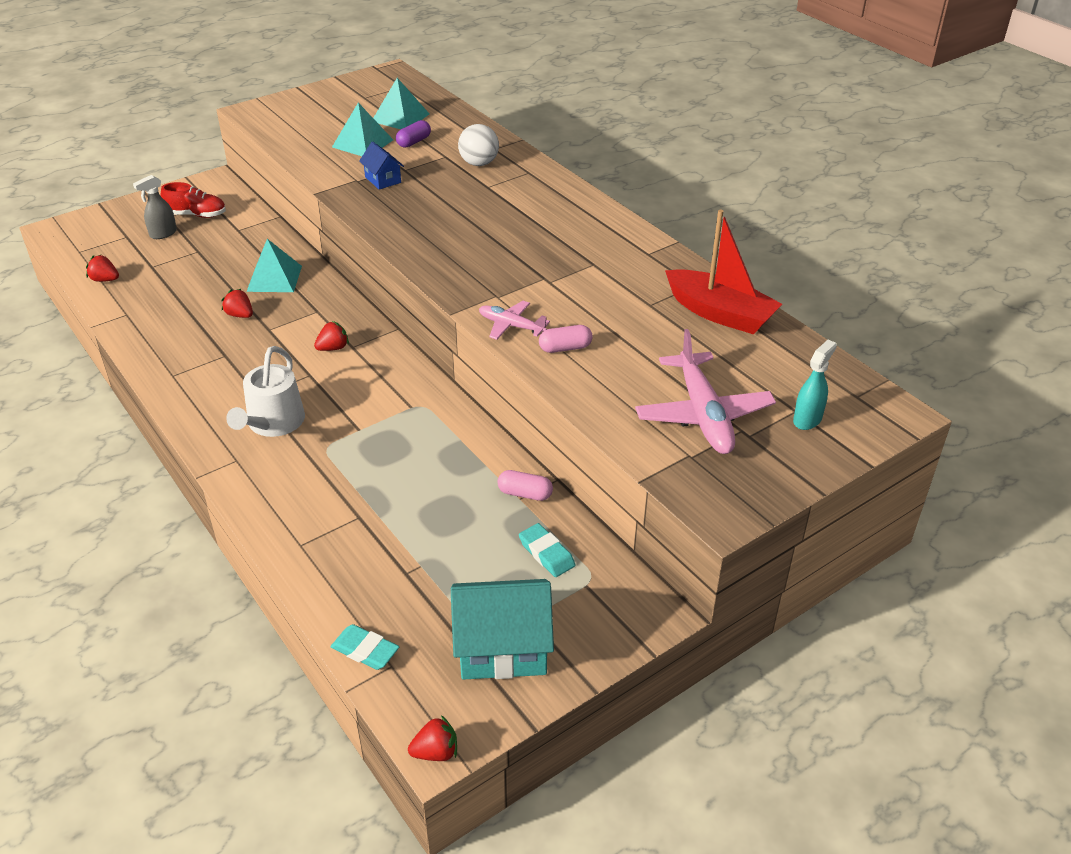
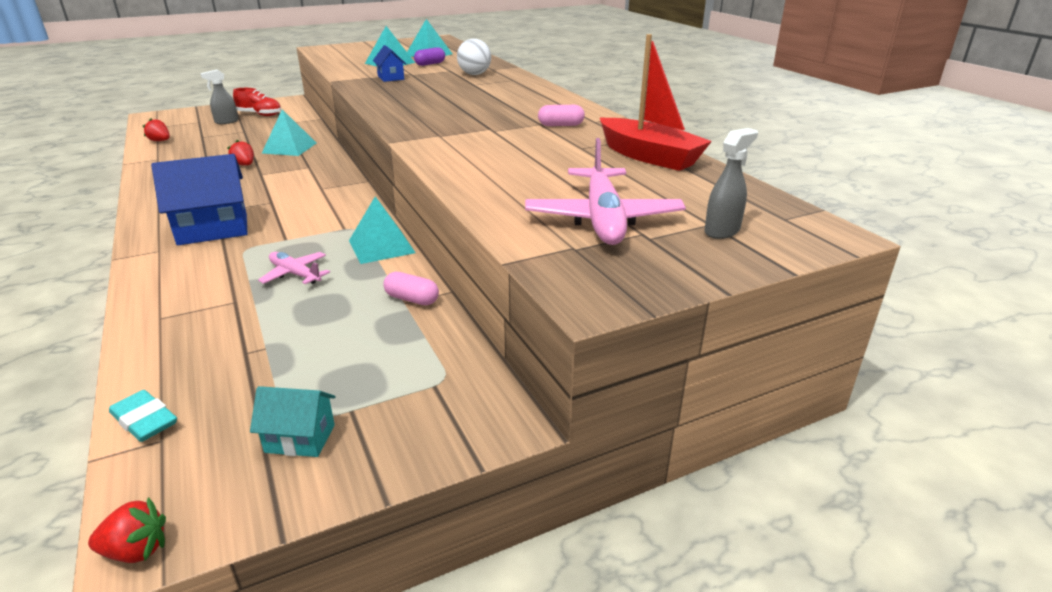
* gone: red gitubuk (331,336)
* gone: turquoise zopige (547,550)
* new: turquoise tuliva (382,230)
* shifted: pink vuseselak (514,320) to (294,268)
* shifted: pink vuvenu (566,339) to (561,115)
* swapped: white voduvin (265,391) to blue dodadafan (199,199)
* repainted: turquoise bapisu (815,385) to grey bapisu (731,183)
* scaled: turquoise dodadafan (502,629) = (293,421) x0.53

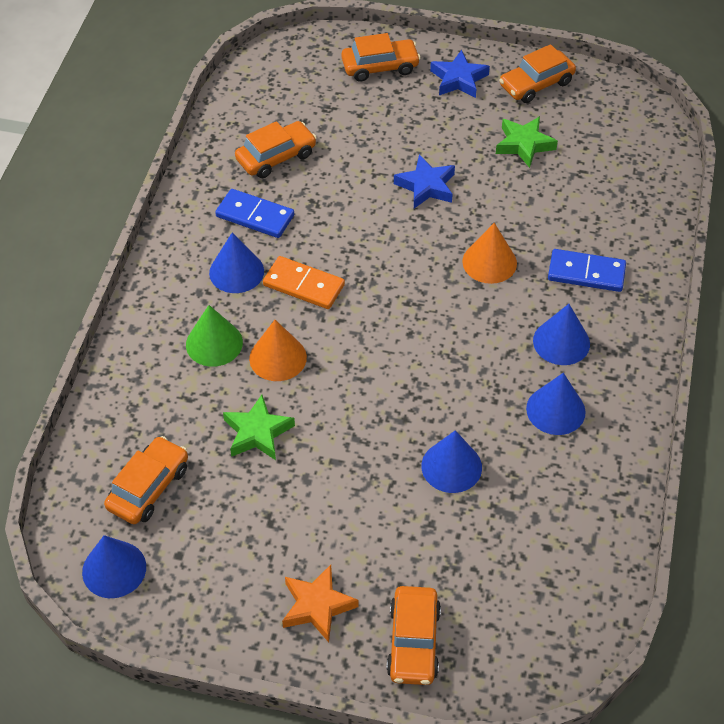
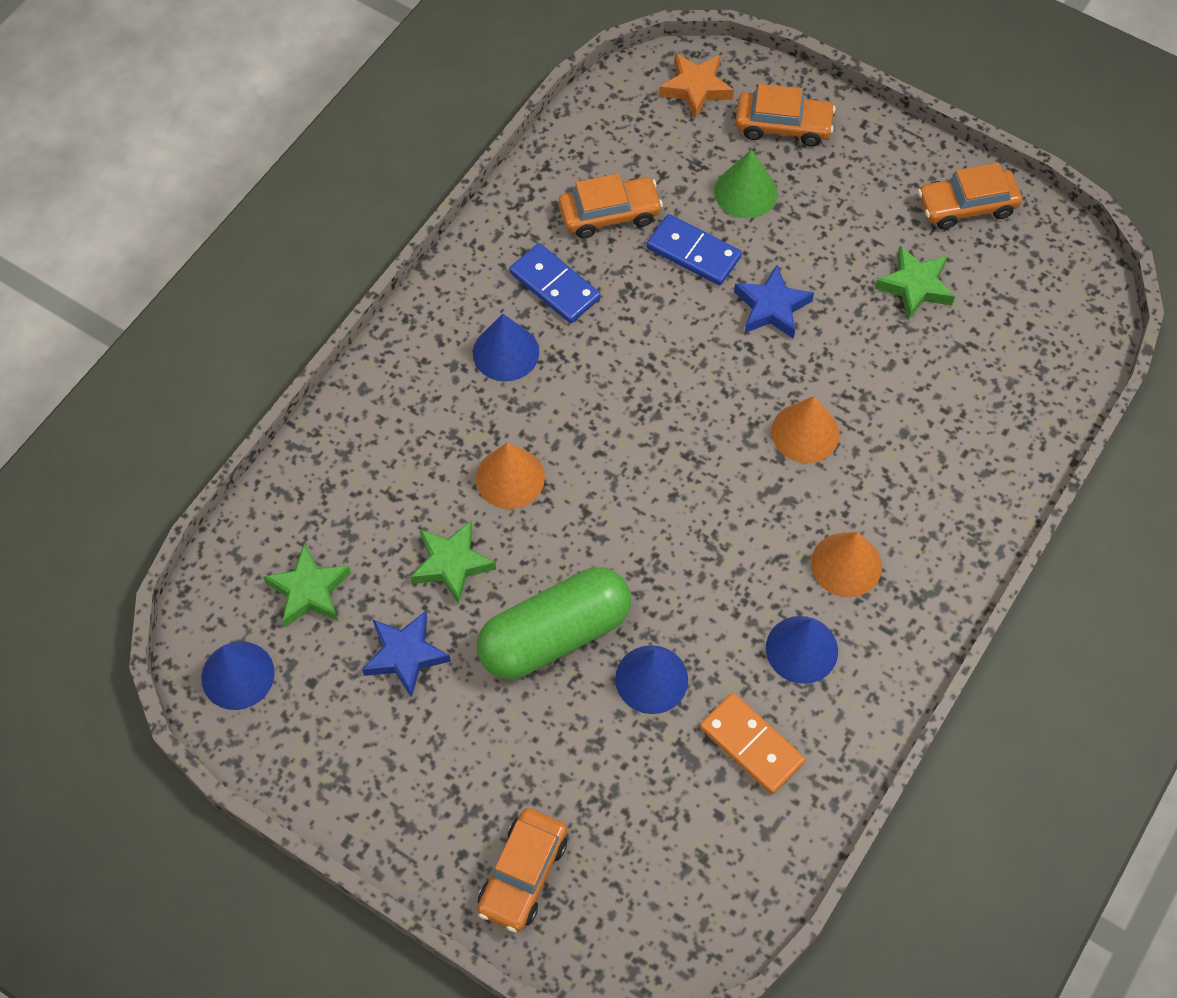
* new: green vuvenu (554,623)
* shifted: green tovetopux (214,336) to (745,183)
* shifted: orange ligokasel (304,282) to (752,743)
* shifted: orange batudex (320,603) to (696,86)
* shifted: blue batudex (460,74) to (406,654)
* shifted: blue ligokasel (587,270) to (694,250)
* swapped: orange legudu (146,480) to green batudex (307,585)
* repainted: blue tovetopux (561,334) to orange tovetopux (846,564)

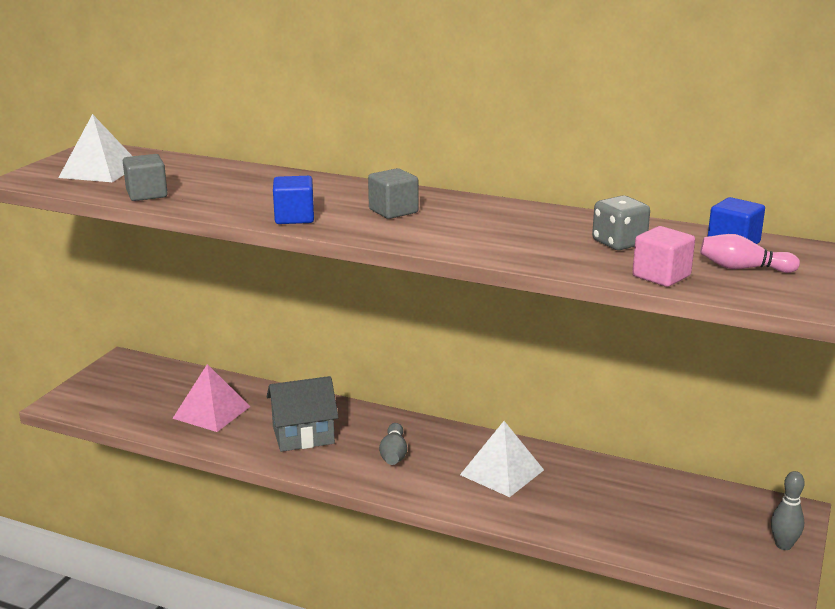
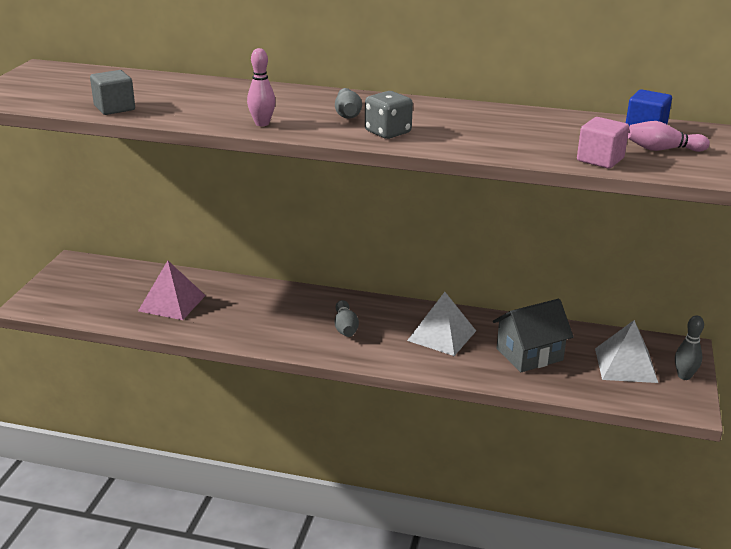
* shifted: white tuliva (95,148) to (626,351)
* shifted: grey dodadafan (303,414) to (533,335)
* shifted: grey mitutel (621,223) to (389,115)
* swapped: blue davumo (293,200) to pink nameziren (261,87)
* swapped: grey davumo (393,193) to grey nameziren (348,103)

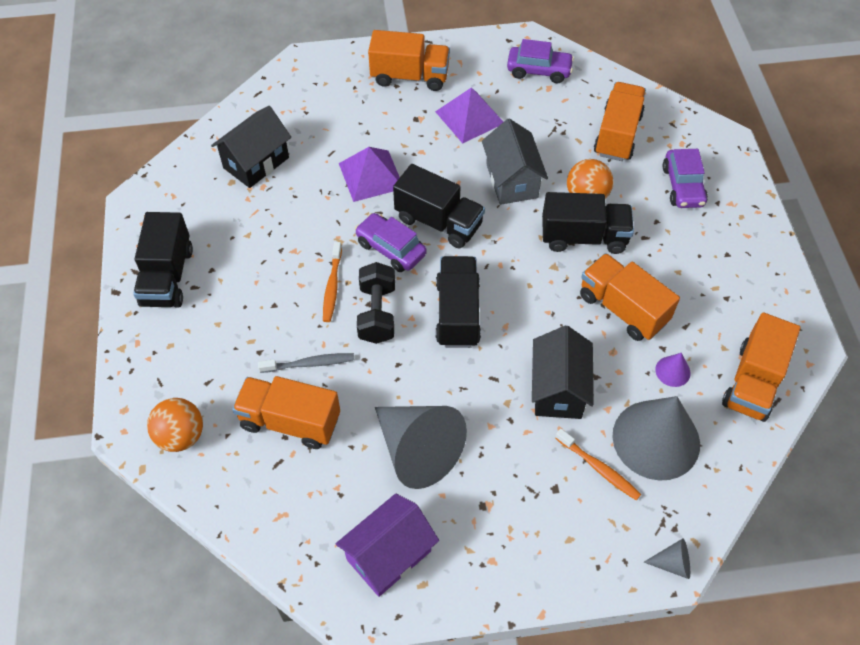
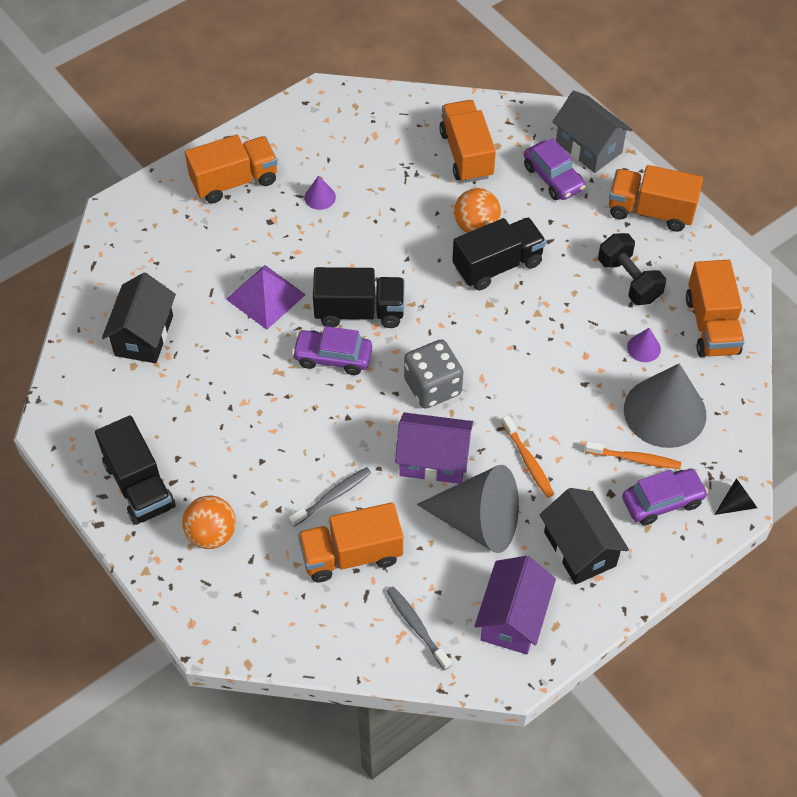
* new: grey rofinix (419,628)
* new: purple dodadafan (434,448)
* shifted: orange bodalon (175,425) to (209,522)
* shifted: orange rofinix (332,282) to (528,456)
* shifted: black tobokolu (376,303) to (632,269)
* shifted: grey dodadafan (515,161) to (592,131)
* shifted: purple legudu (540,61) to (665,497)
* shifted: black dodadafan (563,372) to (584,536)
* shifted: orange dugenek (630,297) to (656,198)
* swapped: purple tuliva (469,115) to purple tovetopux (320,192)
* swapped: black dugenek (458,302) to grey mitutel (433,374)
* repainted: grey tovetopux (667,559) to black tovetopux (735,496)

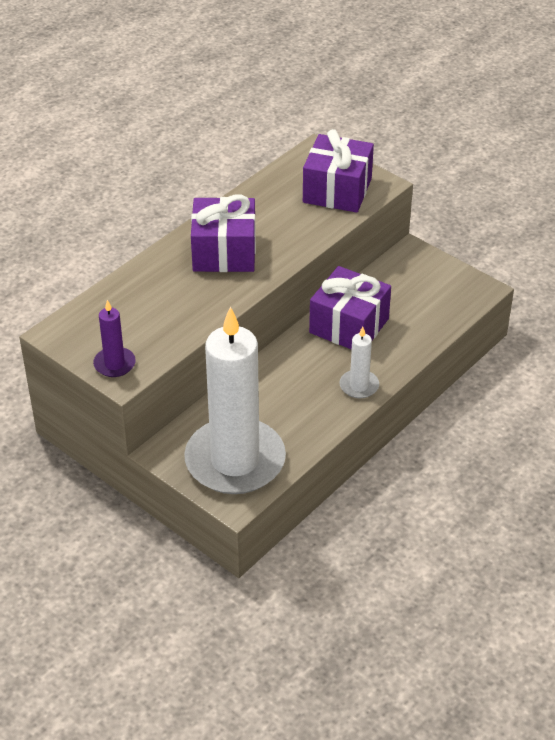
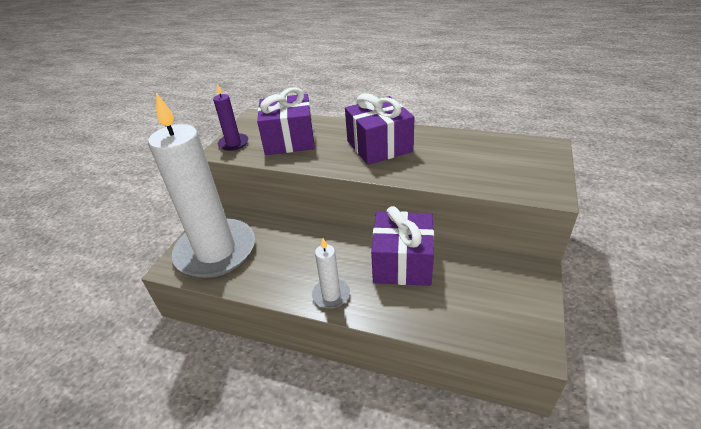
* shifted: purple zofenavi (338,171) to (286,121)

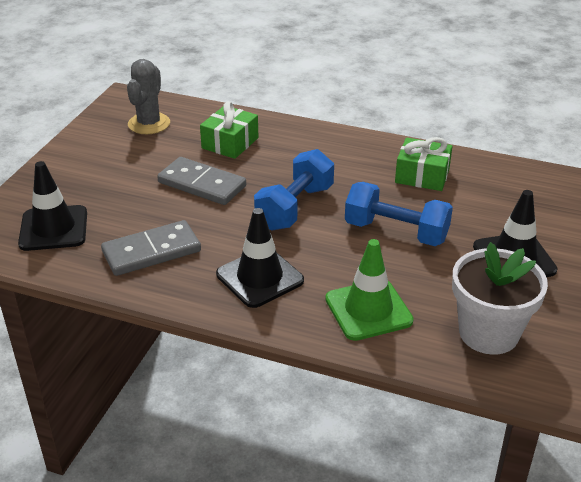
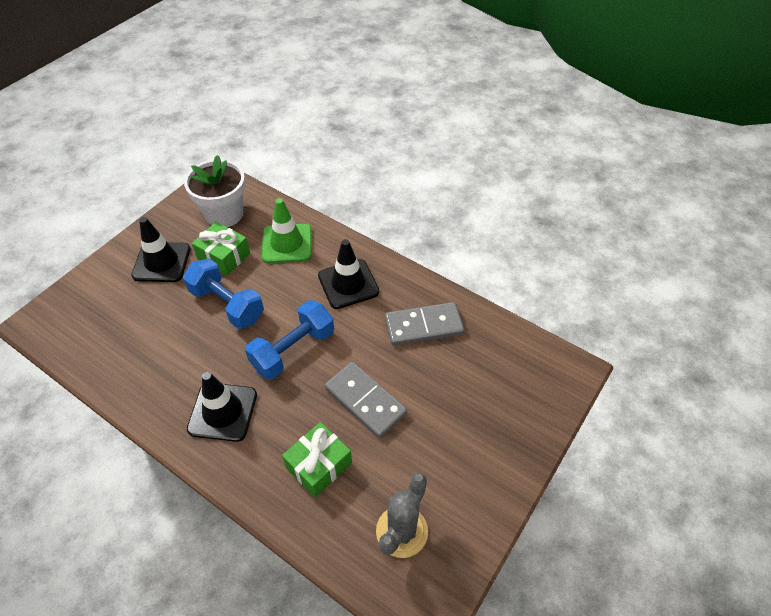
* shifted: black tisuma (52,206) to (222,407)
* shifted: green zofenavi (424,164) to (221,248)

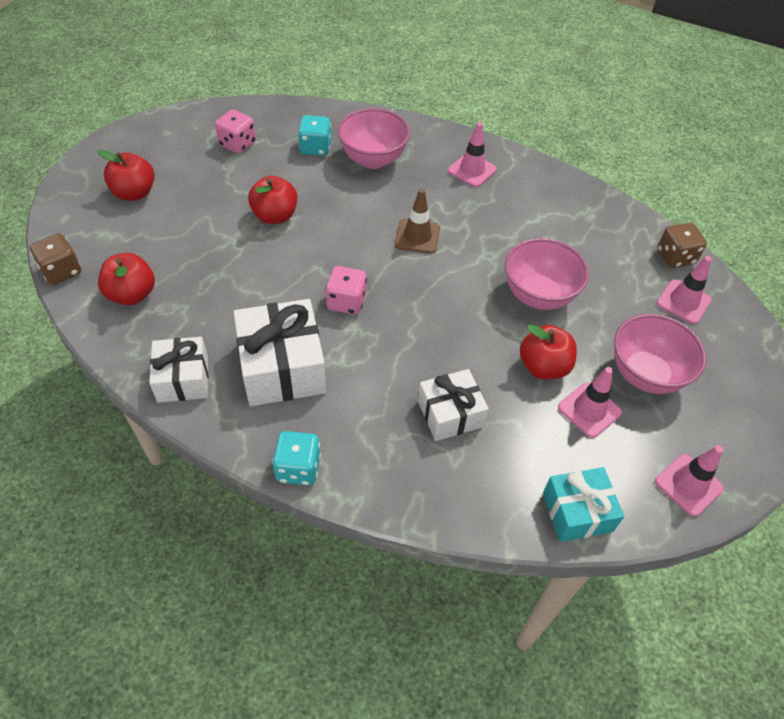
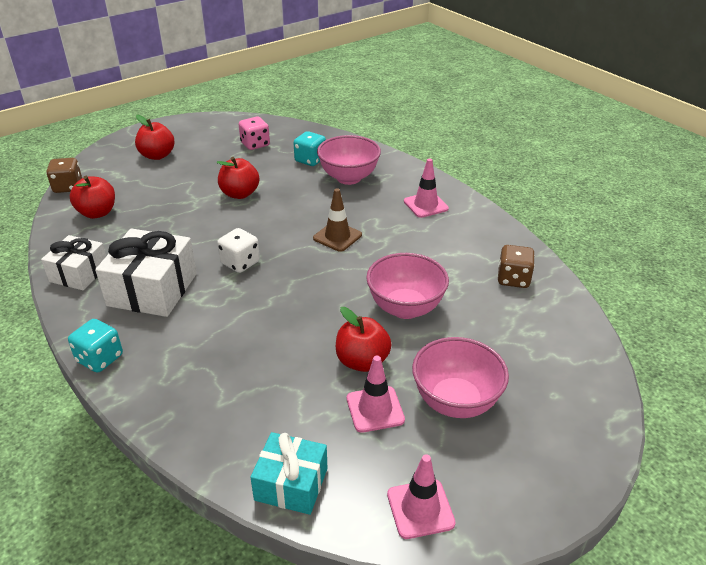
* gone: white zofenavi (453,405)
* gone: pink tisuma (684,290)
* shifted: brown mitutel (682,245) to (516,266)
* repainted: pink mitutel (346,290) to white mitutel (238,250)

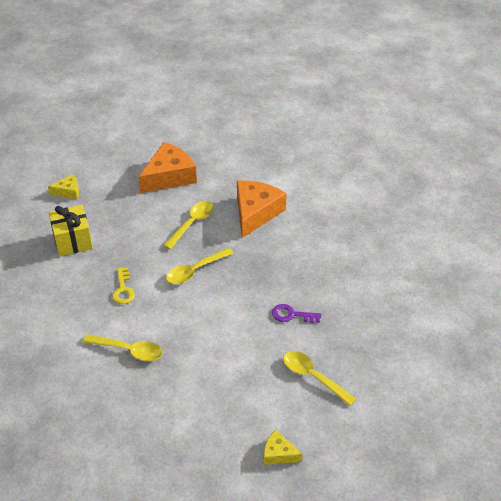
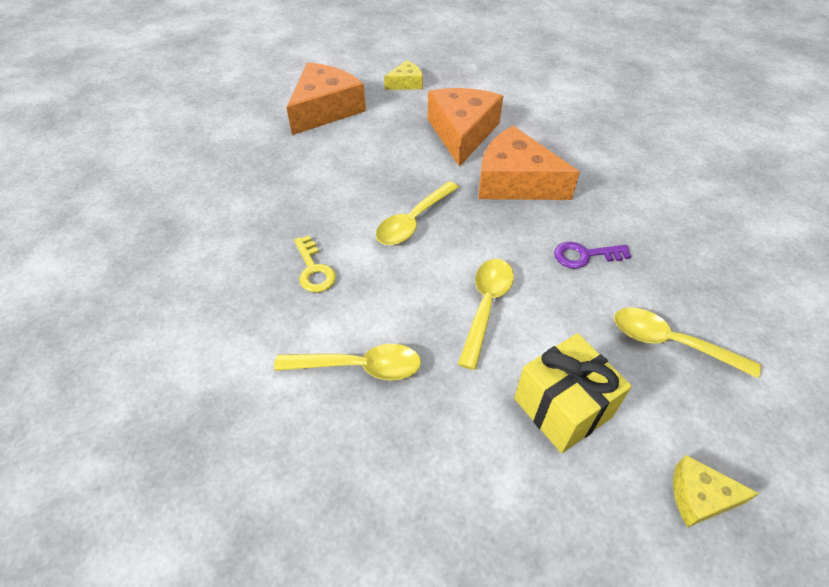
* new: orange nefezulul (529,163)
* shifted: yellow nefezulul (63,186) to (403,75)
* shifted: yellow zofenavi (71,230) to (573,393)
* shifted: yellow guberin (188,225) to (486,314)

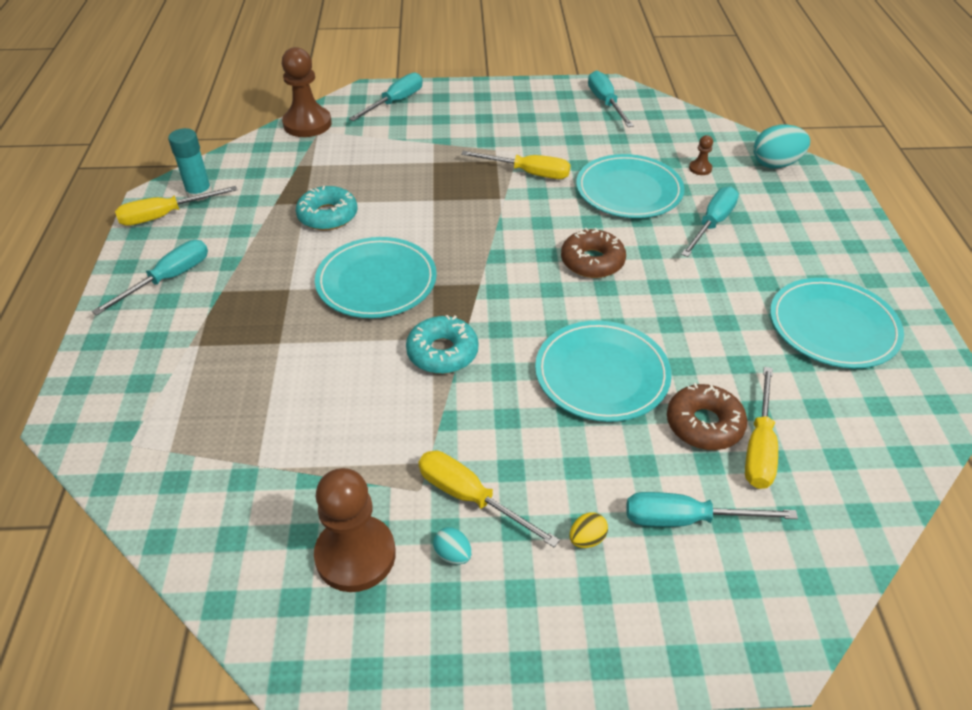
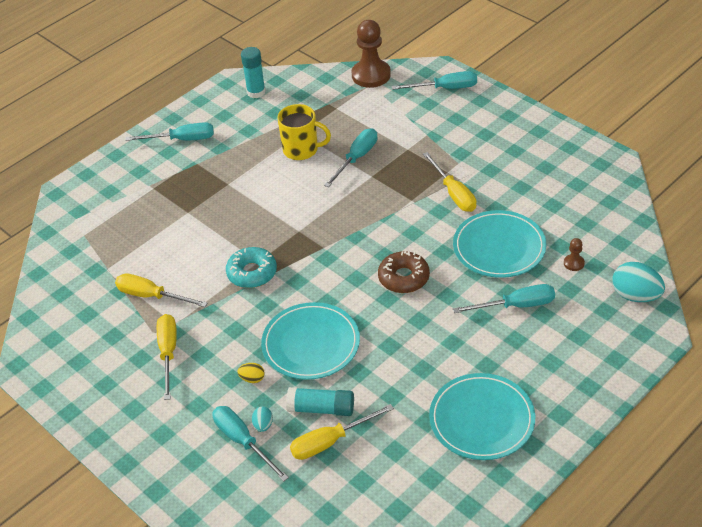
* gone: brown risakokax (355,530)
* gone: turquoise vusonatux (376,277)
* shifted: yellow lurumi (176,206) to (161,290)
* shifted: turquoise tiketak (452,546) to (262,419)
* shifted: yellow tiketak (589,530) to (251,373)
* shifted: turquoise lurumi (611,98) to (351,157)
* swapped: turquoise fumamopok (326,208) to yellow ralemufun (304,132)
* swapped: brown fumamopok (707,416) to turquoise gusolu (320,401)

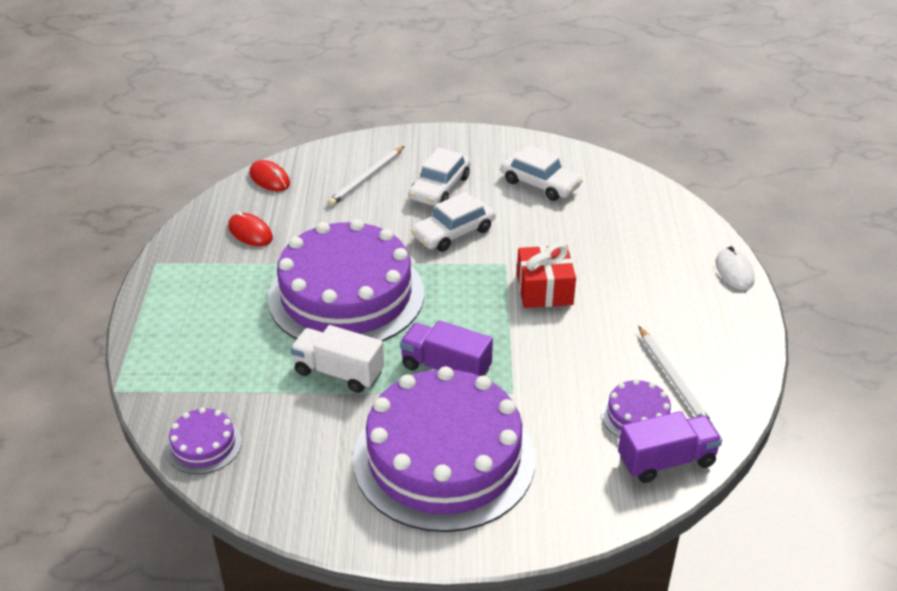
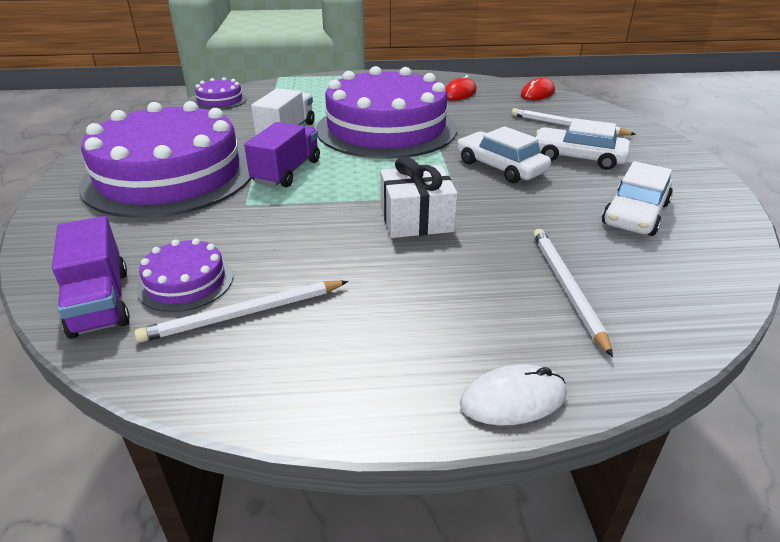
* new: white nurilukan (573,293)
* repainted: red zofenavi (546,275) to white zofenavi (419,197)

